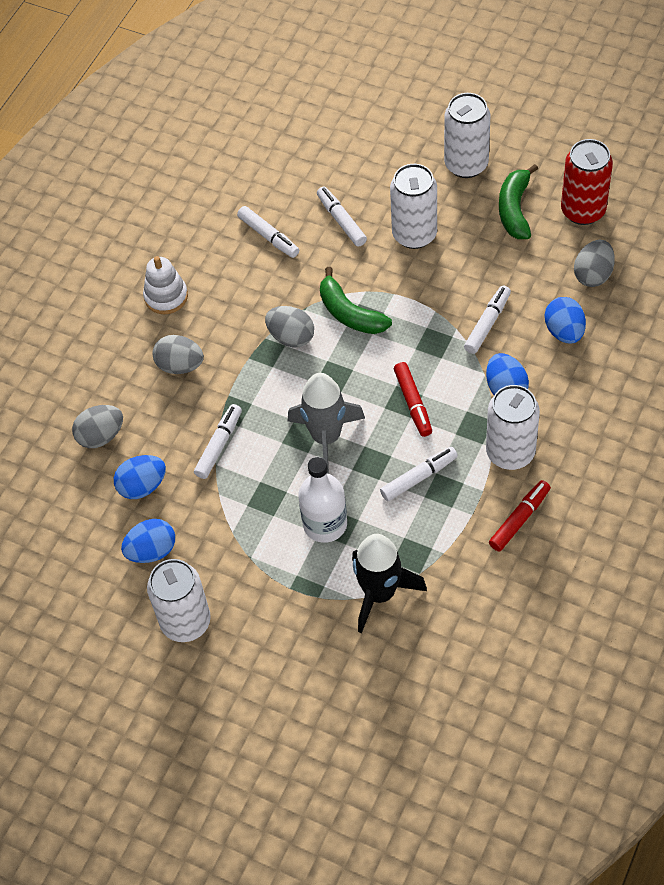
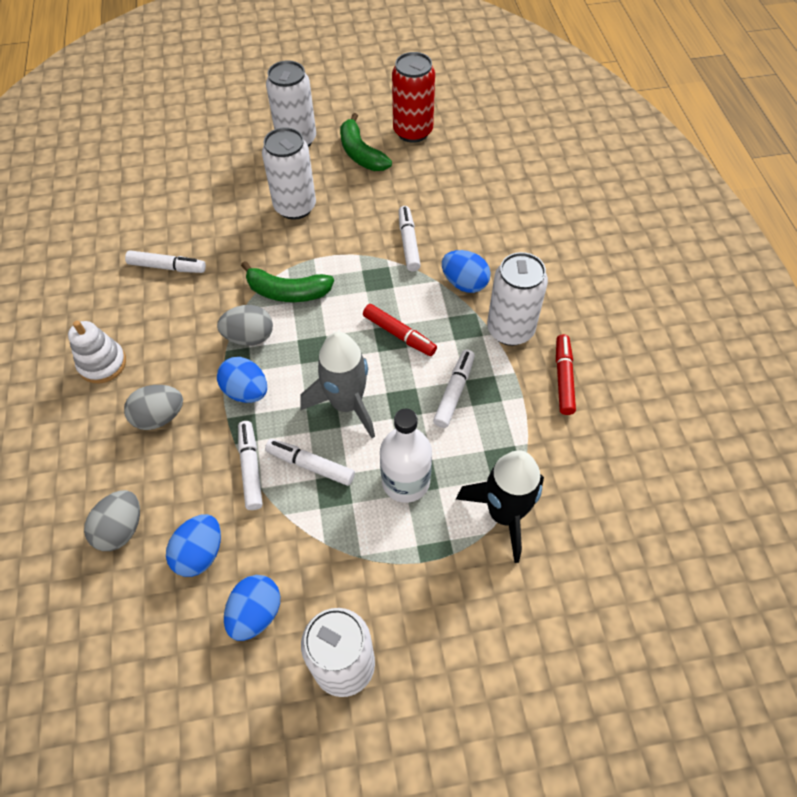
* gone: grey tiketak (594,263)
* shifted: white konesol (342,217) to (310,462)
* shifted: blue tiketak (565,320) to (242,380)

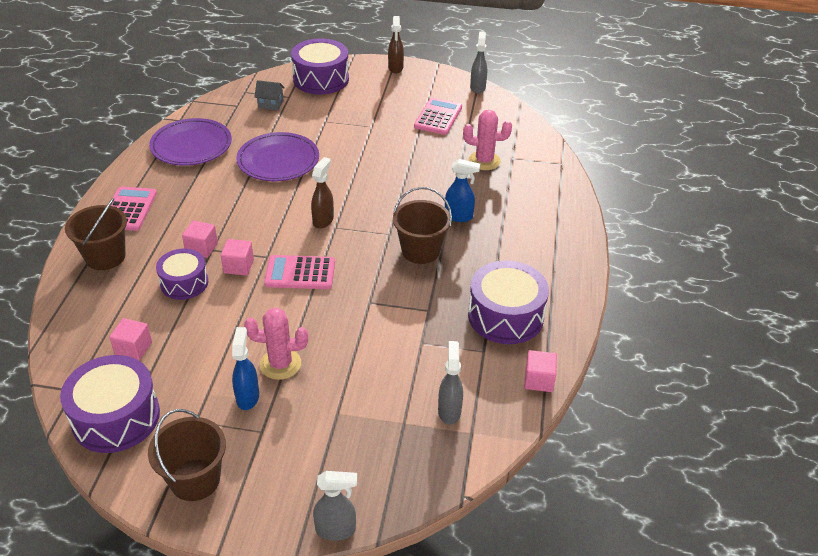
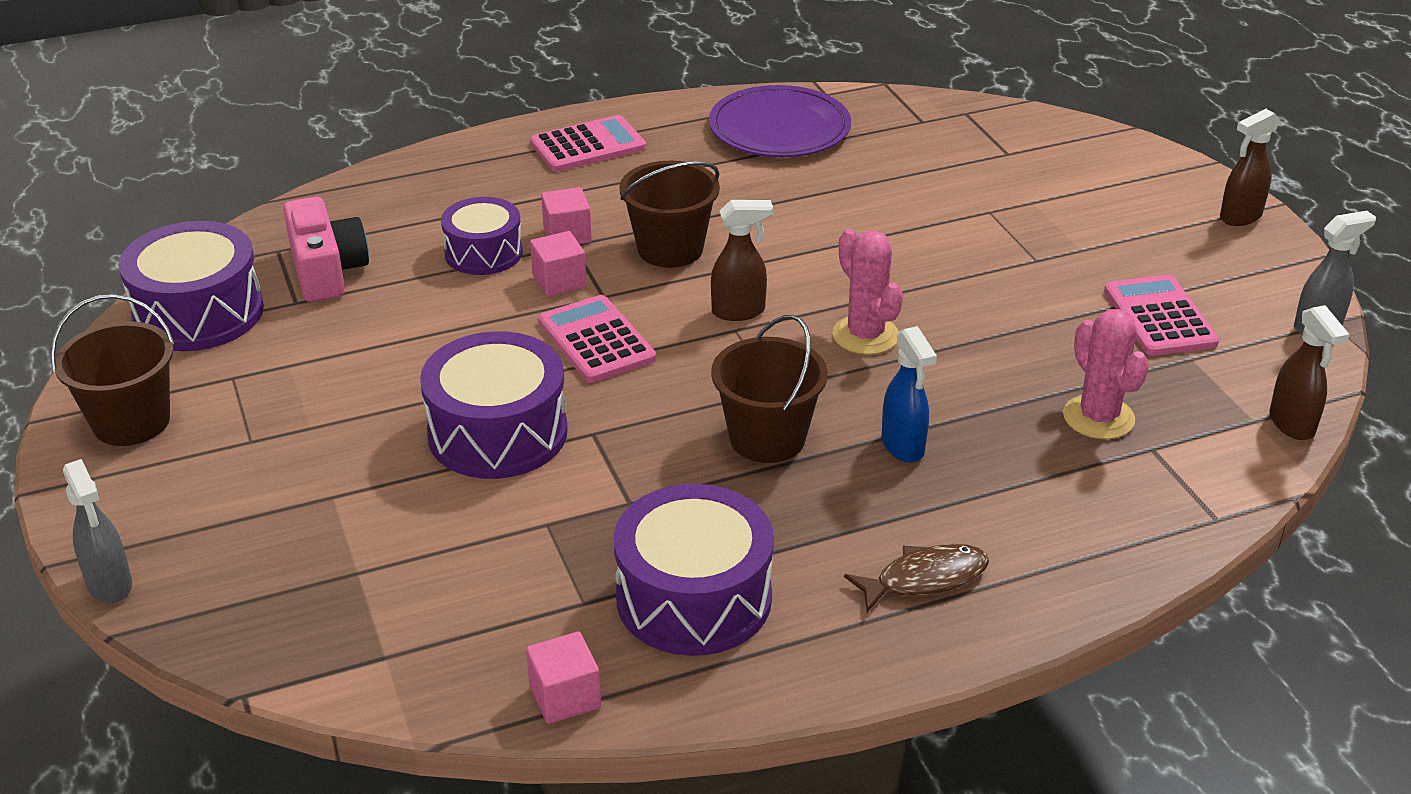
* gone: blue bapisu (245,368)
* gone: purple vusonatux (277,156)
* gone: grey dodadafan (269,95)
* gone: grey bapisu (450,383)
* new: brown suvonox (916,578)
* new: brown bapisu (1309,372)
* shifted: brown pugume (96,234) to (669,214)
* shifted: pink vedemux (276,344) to (867,292)
* shifted: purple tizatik (320,66) to (494,405)
* swapped: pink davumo (130,339) to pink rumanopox (326,249)
* rotated: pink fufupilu (438,116) = (1161,315) 90 degrees counterclockwise

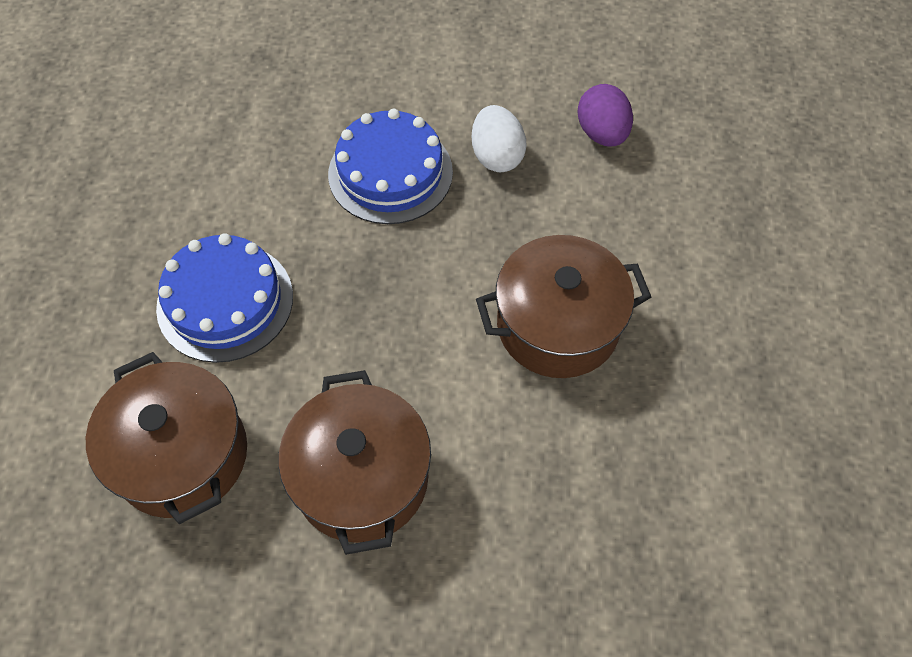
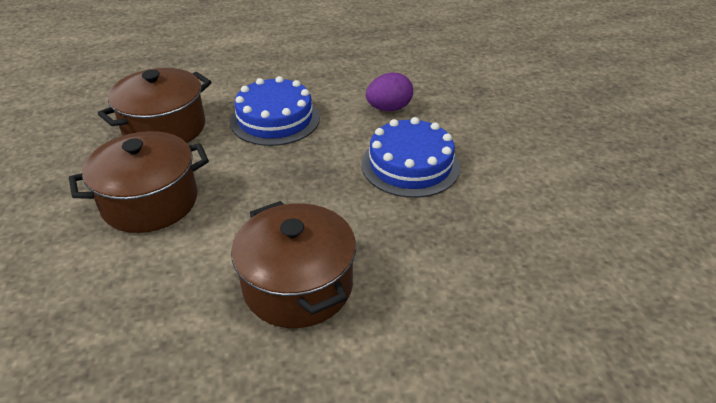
* gone: white tiketak (499,138)
* shifted: purple tiketak (605,115) to (389,92)

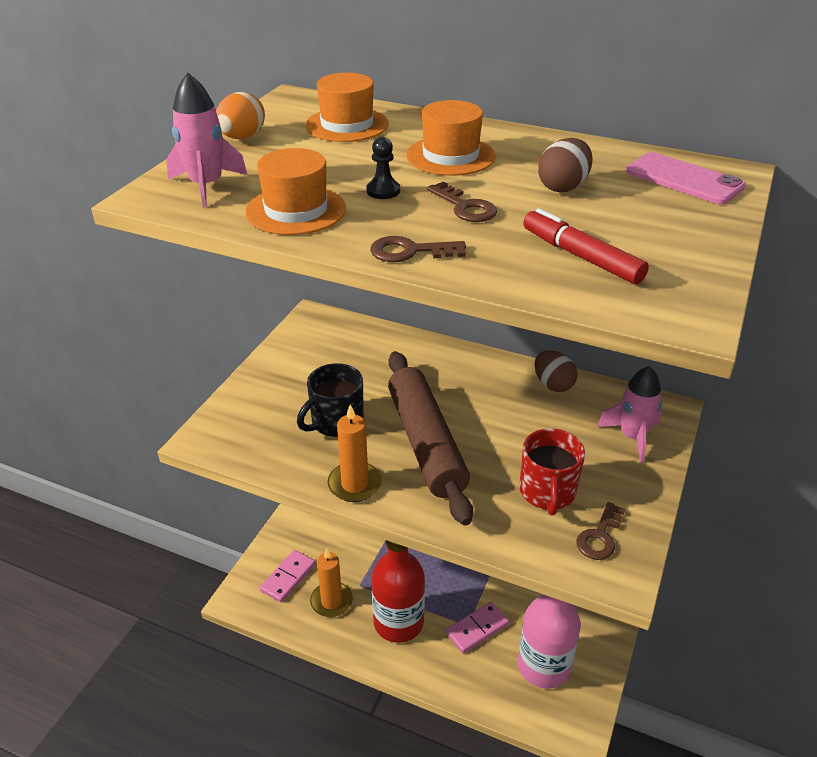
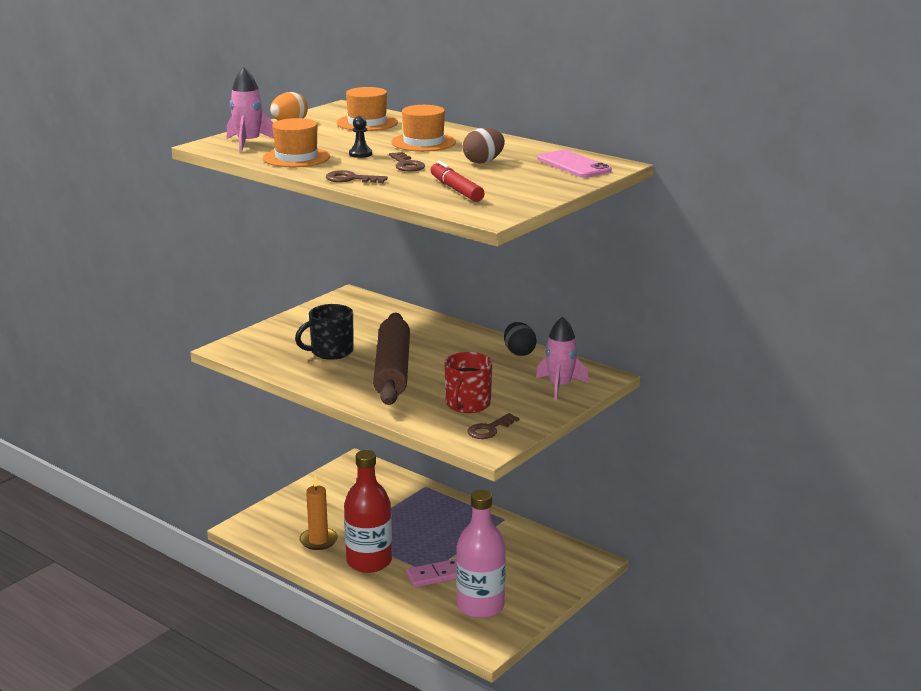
* gone: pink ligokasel (287,576)
* gone: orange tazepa (355,453)
* repainted: brown tiketak (556,371) to black tiketak (520,339)

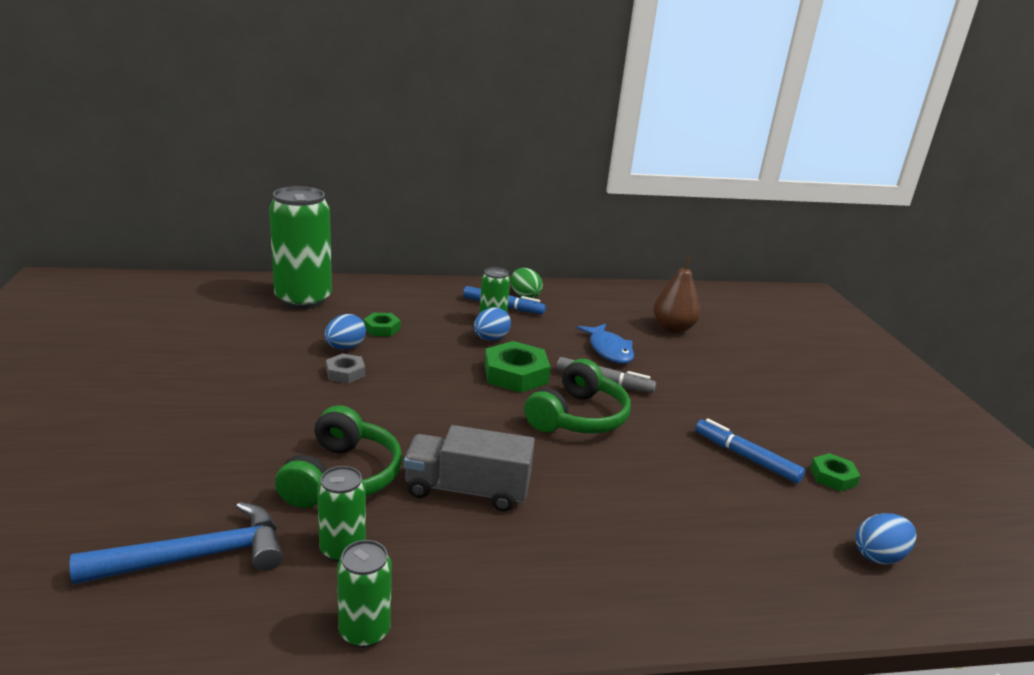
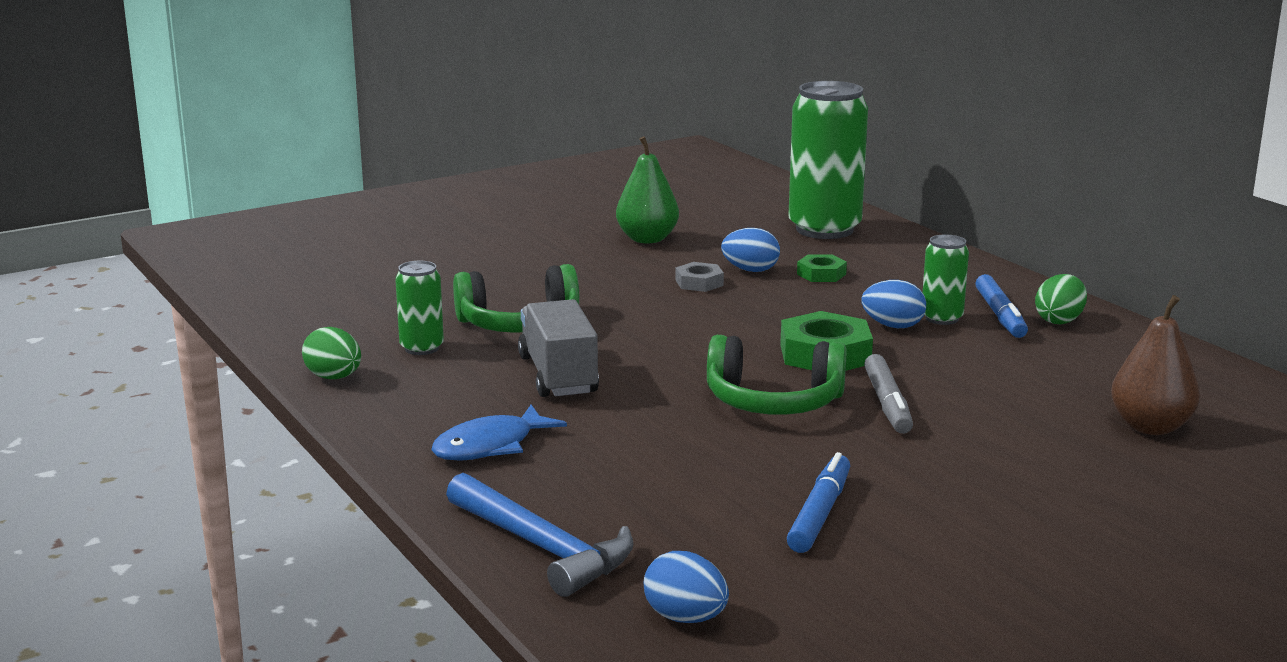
* gone: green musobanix (835,472)
* new: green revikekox (647,189)
* shifted: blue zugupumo (176,543) to (539,535)
* shifted: blue suvonox (605,344) to (499,433)
* swapped: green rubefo (364,594) to green tiketak (331,353)

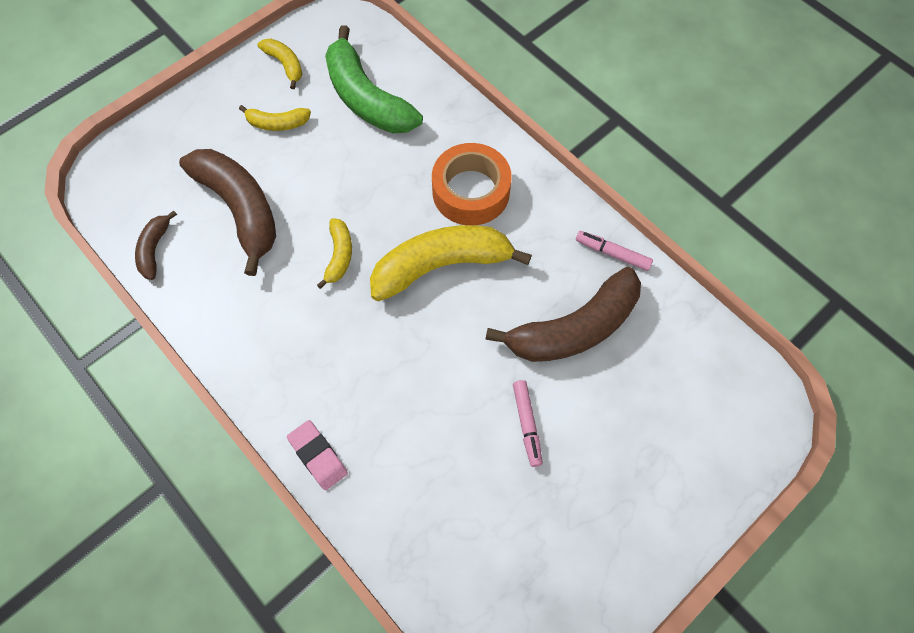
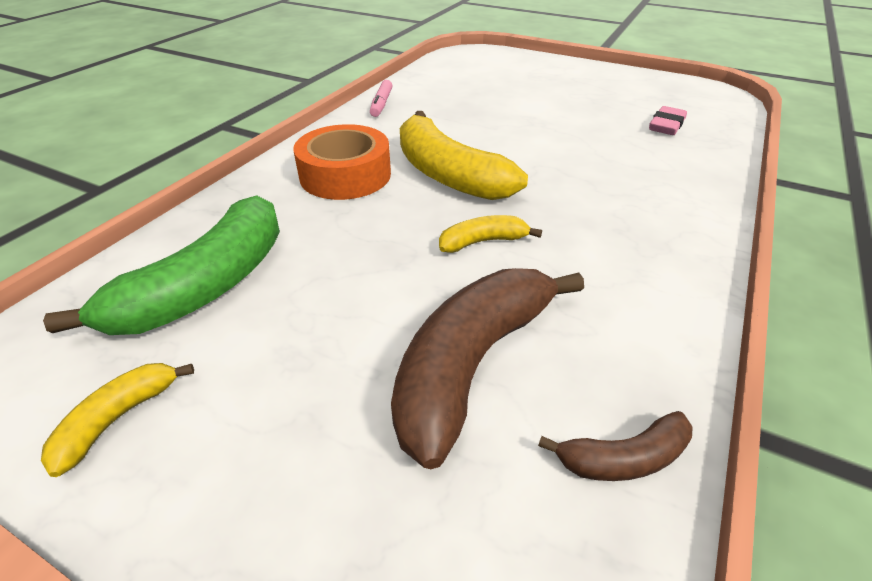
* gone: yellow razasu (275,118)
* gone: brown razasu (563,314)
* gone: pink konesol (528,423)
* shifted: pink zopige (317,455) to (668,120)

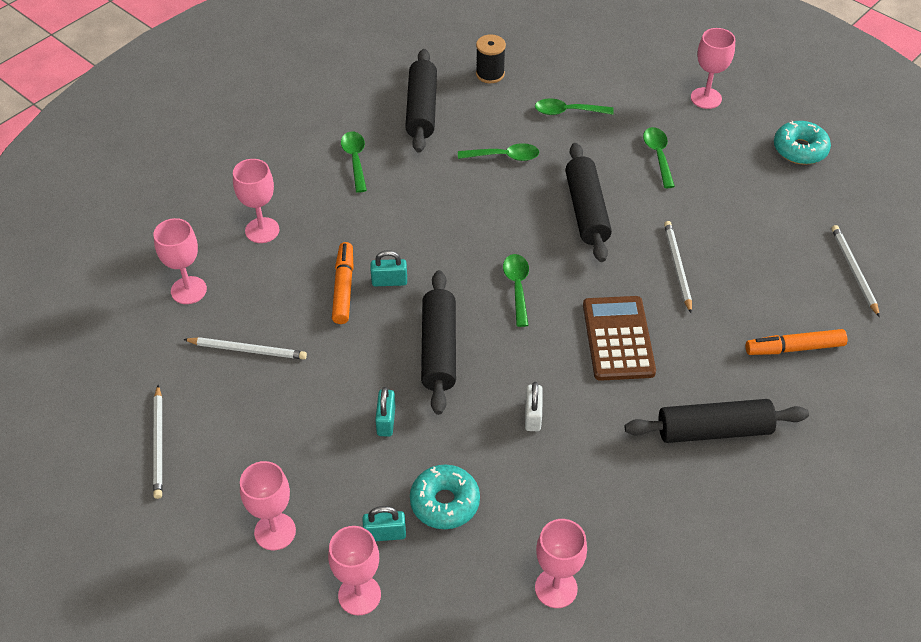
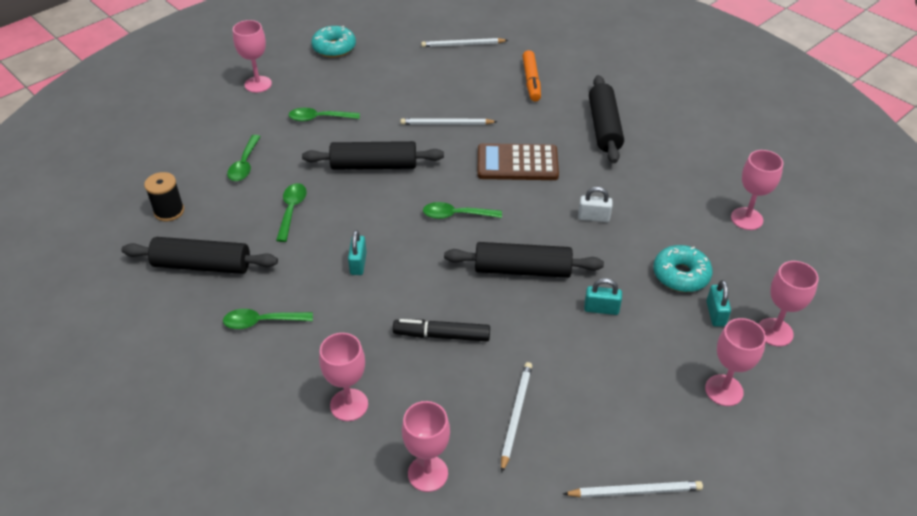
* shifted: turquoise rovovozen (388,268) to (357,252)
* repainted: orange konesol (342,283) to black konesol (441,330)

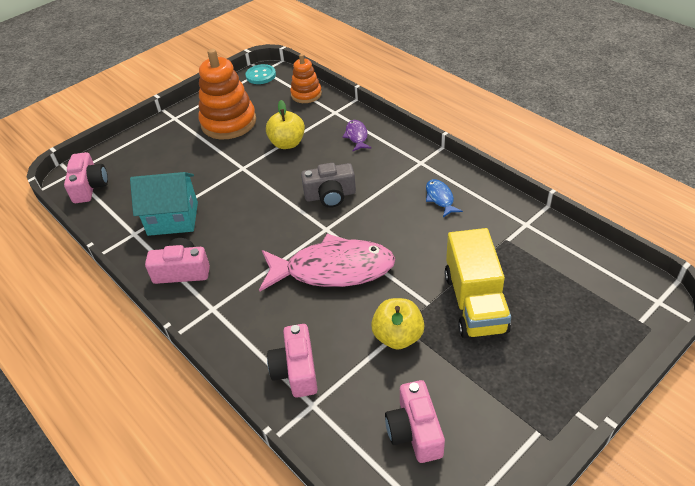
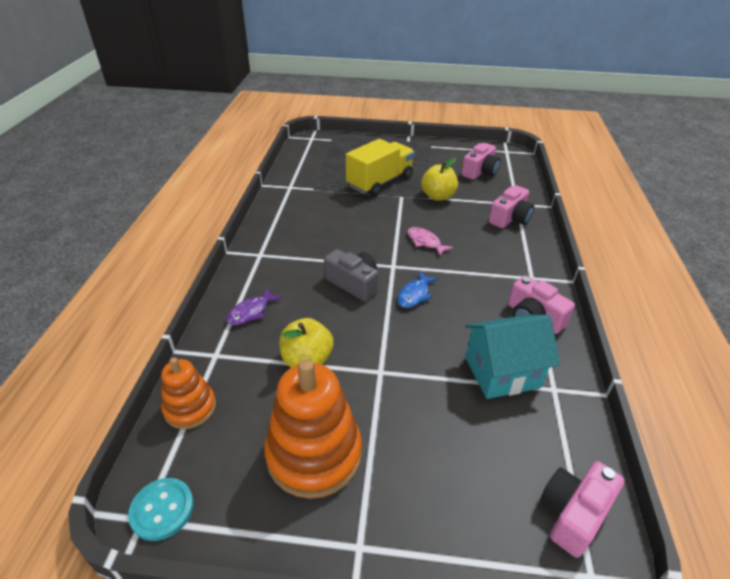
* shifted: blue suvonox (444,198) to (417,289)
* rotated: turquoise dodadafan (164,204) = (512,357) 60 degrees counterclockwise
* scaled: pink suvonox (327,262) = (430,241) x0.43

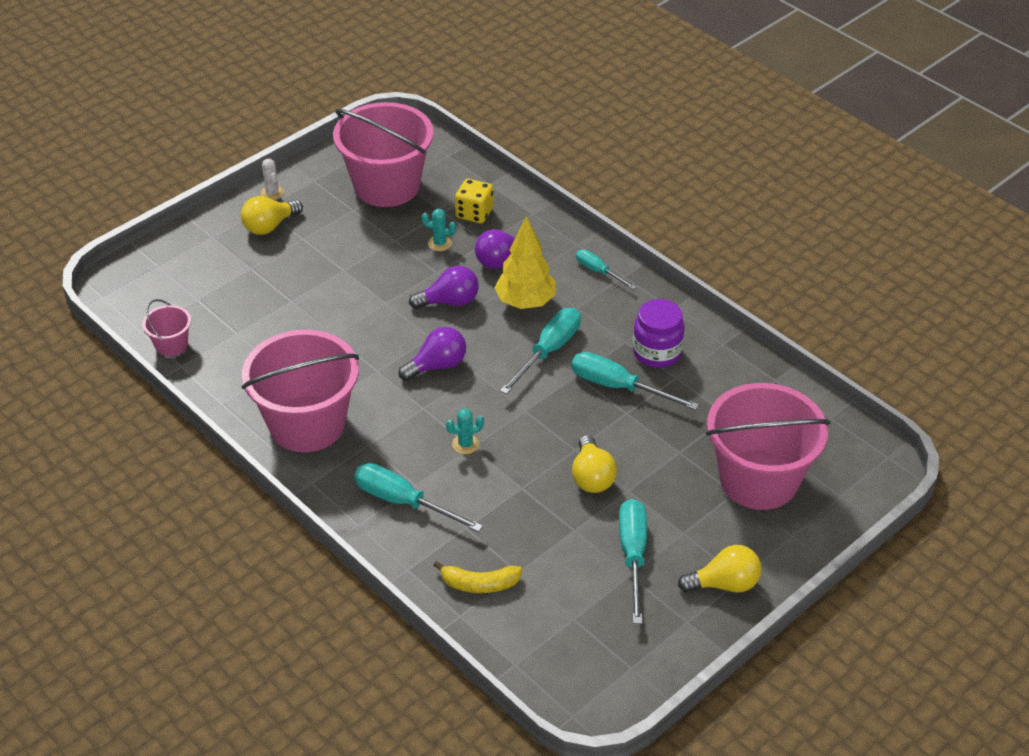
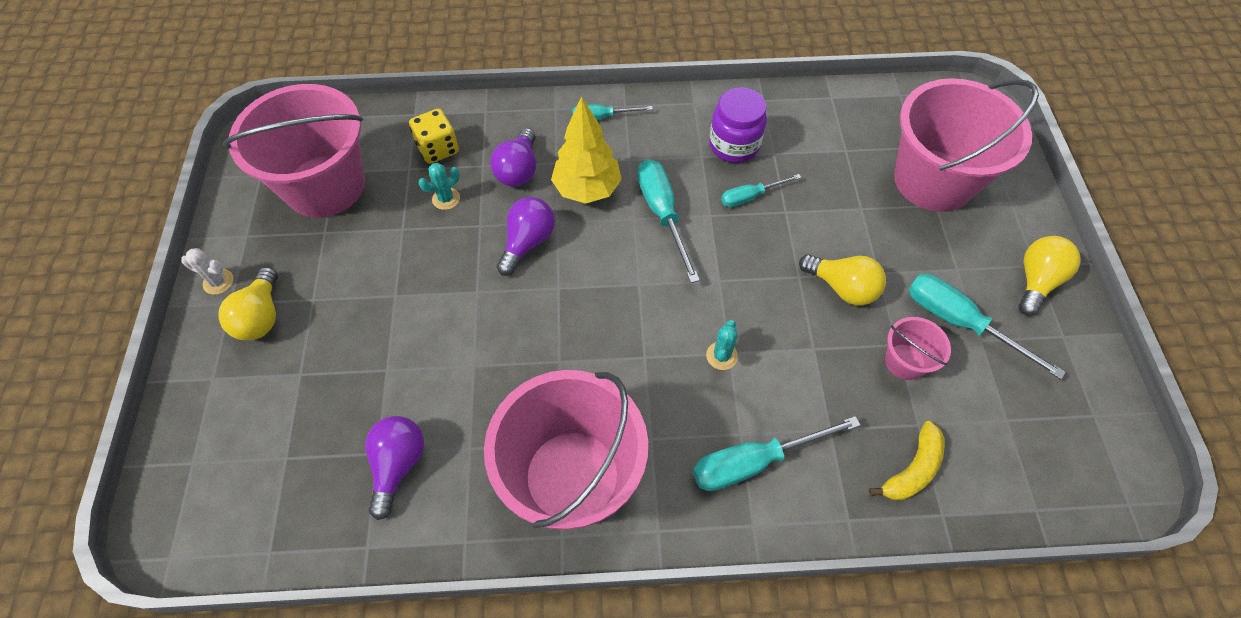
* shifted: pink pugume (166,327) to (918,348)
* shifted: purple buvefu (432,354) to (394,468)
* scaled: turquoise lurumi (635,381) = (761,190) x0.59

